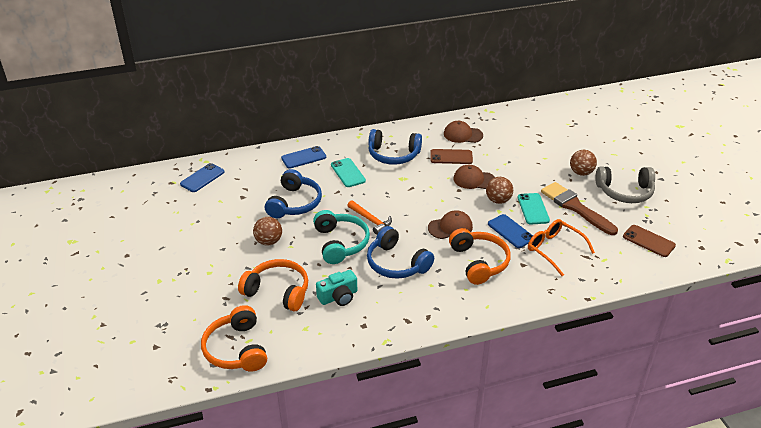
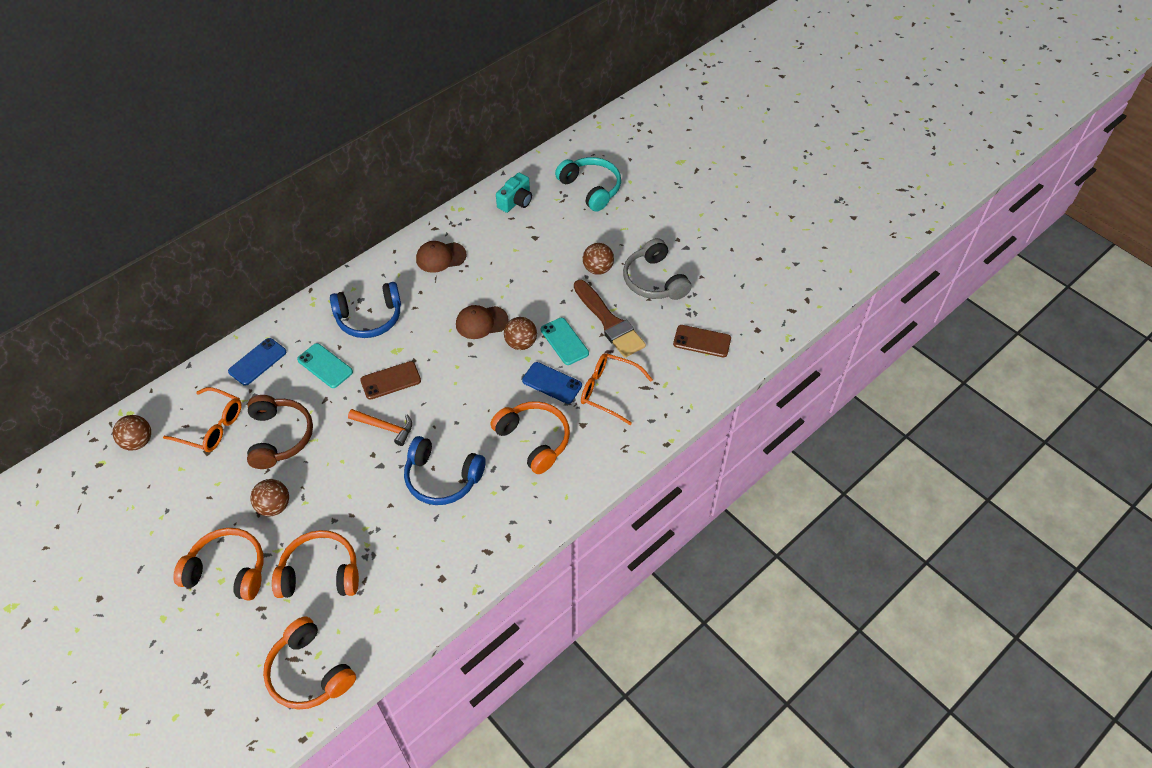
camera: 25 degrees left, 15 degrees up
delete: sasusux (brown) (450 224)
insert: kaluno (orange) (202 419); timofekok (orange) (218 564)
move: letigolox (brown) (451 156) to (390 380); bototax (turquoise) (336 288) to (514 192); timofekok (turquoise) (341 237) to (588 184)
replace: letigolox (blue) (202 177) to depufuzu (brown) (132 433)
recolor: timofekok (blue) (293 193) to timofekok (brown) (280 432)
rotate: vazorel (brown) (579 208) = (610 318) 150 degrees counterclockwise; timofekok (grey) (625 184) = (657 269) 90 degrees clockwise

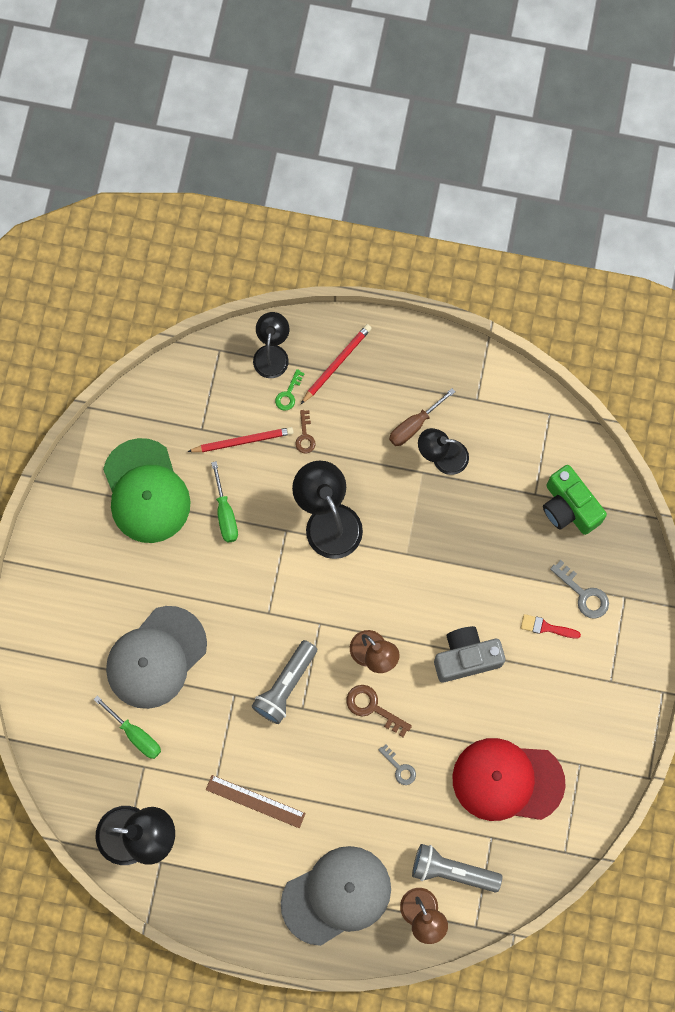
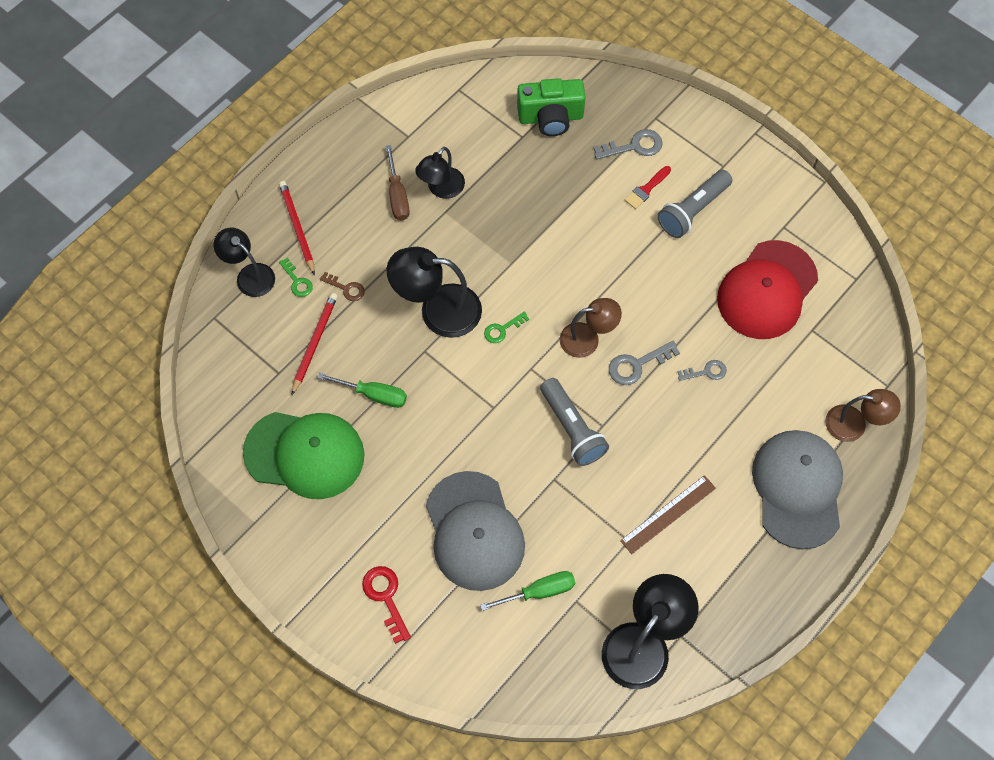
camera: 60 degrees left, 10 degrees down
delete: bototax (grey) (469 654)
insert: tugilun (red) (386 605); tugilun (green) (506 327)
move: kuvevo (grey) (457 868) to (695 204)
recolor: tugilun (brown) (379 711) to tugilun (grey) (644 363)

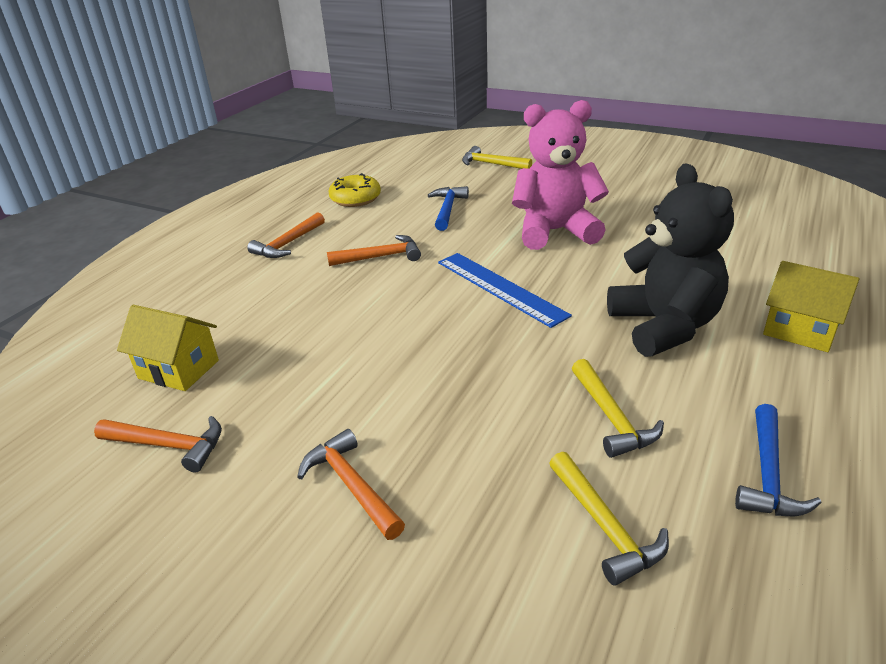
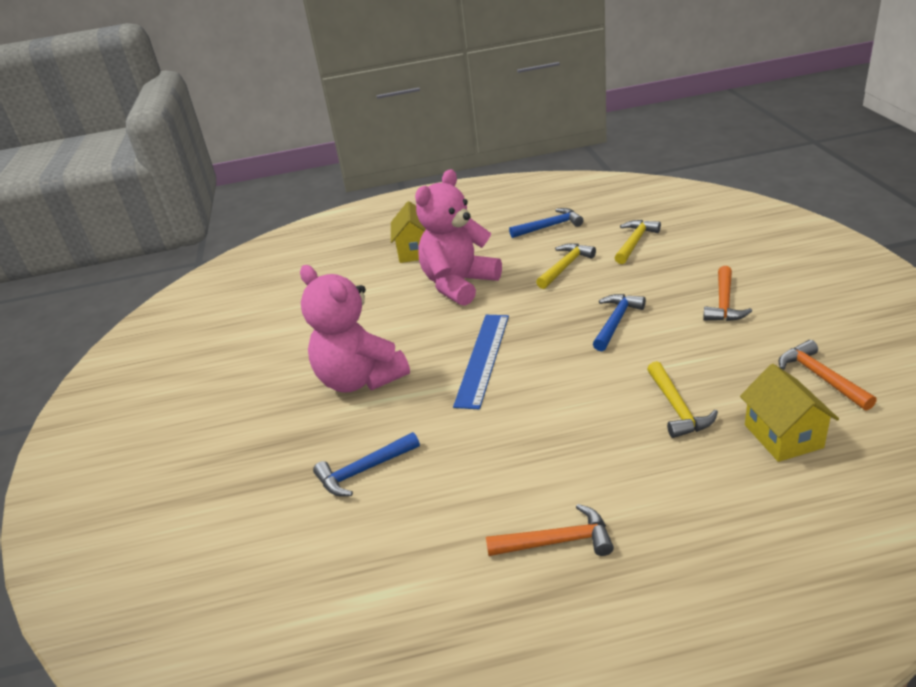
camera: 125 degrees left, 0 degrees up
delete: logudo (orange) (374 250); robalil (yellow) (355 190)
insert: logudo (blue) (619 322)
move: logudo (yellow) (497 157) to (682 399)
recolor: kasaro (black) (670 260) to kasaro (pink) (458 237)

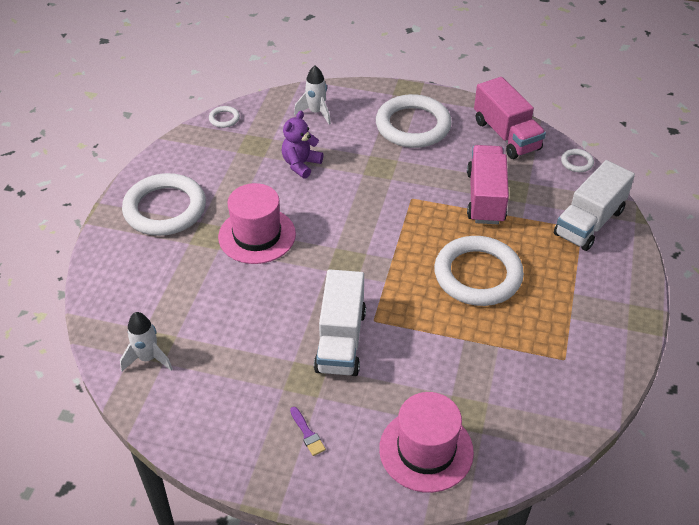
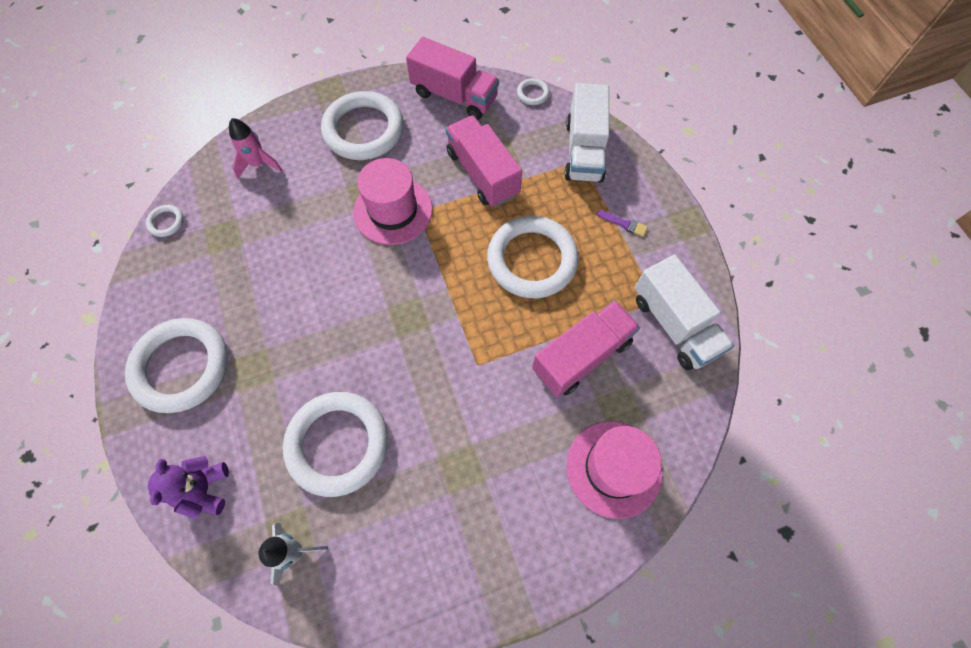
camera: 35 degrees left, 20 degrees up
insert: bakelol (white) (335 444); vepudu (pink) (586 348)
move: kasaro (purple) (302 145) to (188 487); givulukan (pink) (257 223) to (393 201); vazorel (purple) (308 431) to (622 223); vepudu (white) (340 322) to (684 312)
recolor: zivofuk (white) (312 95) to zivofuk (pink) (255 148)

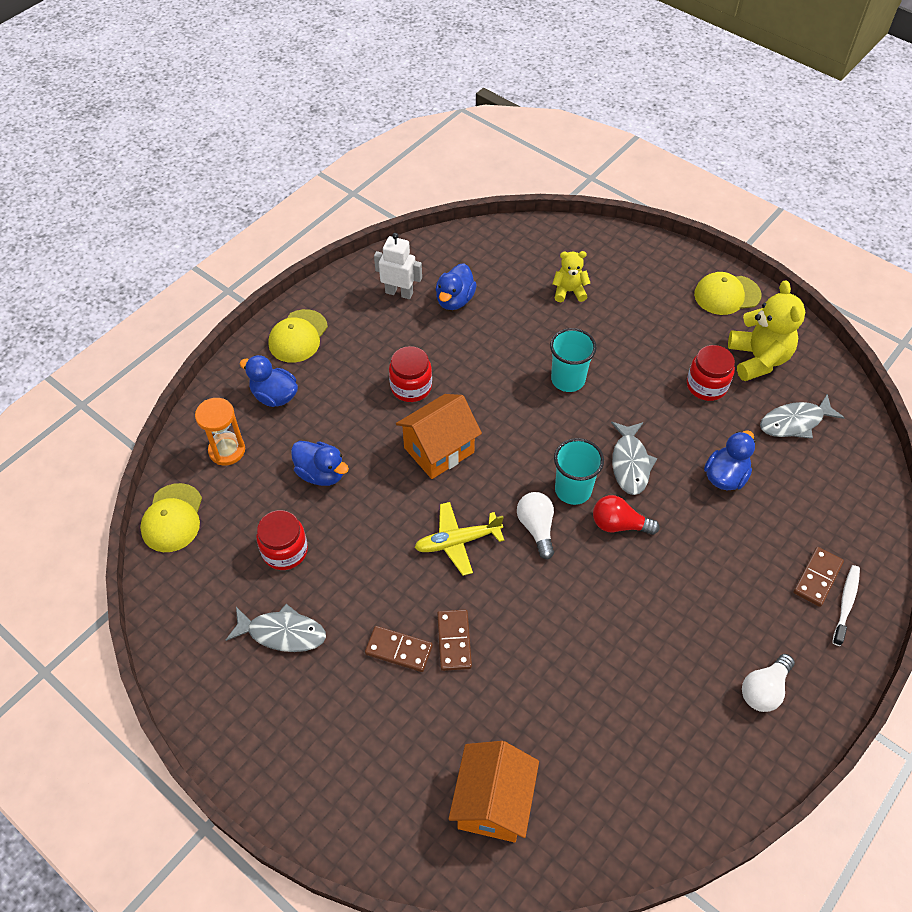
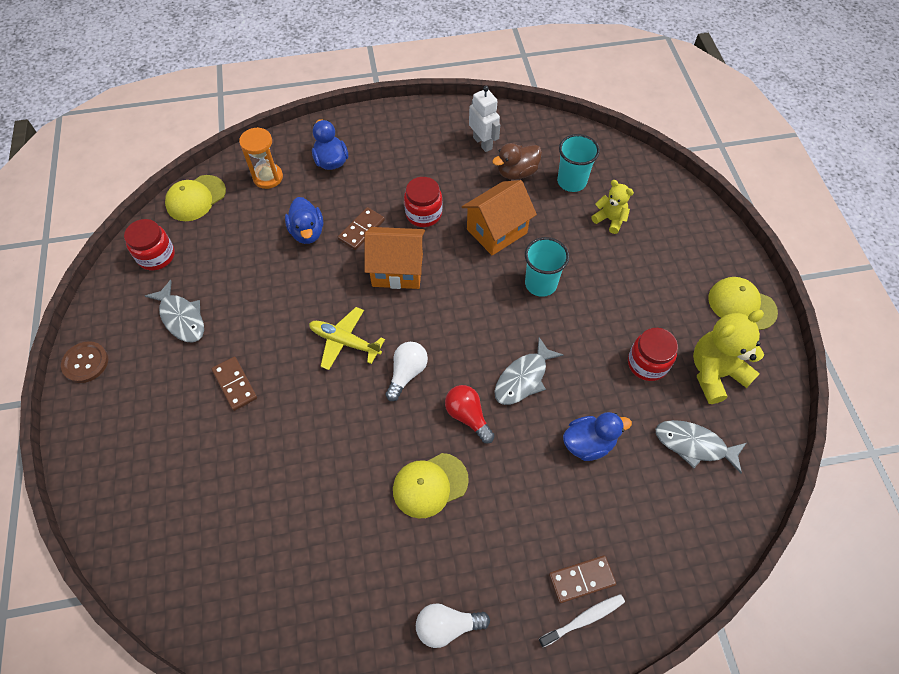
camera: 40 degrees right, 5 degrees up
insert: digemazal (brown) (84 362)
move: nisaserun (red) (282 540) to (149 244); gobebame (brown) (454 640) to (361 228); sasusux (yellow) (298 336) to (431 486); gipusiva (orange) (494 791) to (499 218); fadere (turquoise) (579 471) to (578 163)
recolor: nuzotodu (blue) (456 286) to nuzotodu (brown) (517 161)
rotate: kasaro (yellow) (766 330) = (728 357) 150 degrees counterclockwise

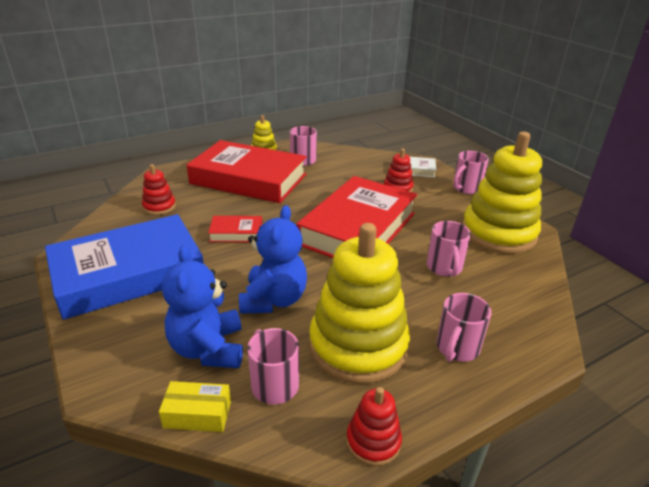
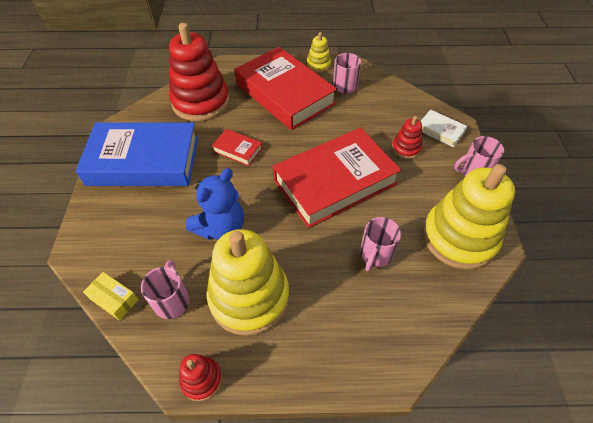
camera: 30 degrees right, 20 degrees up
delete: kasaro (blue) (202 306); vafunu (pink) (464 327)
resize: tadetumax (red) (159 189) = (199 72) x2.18

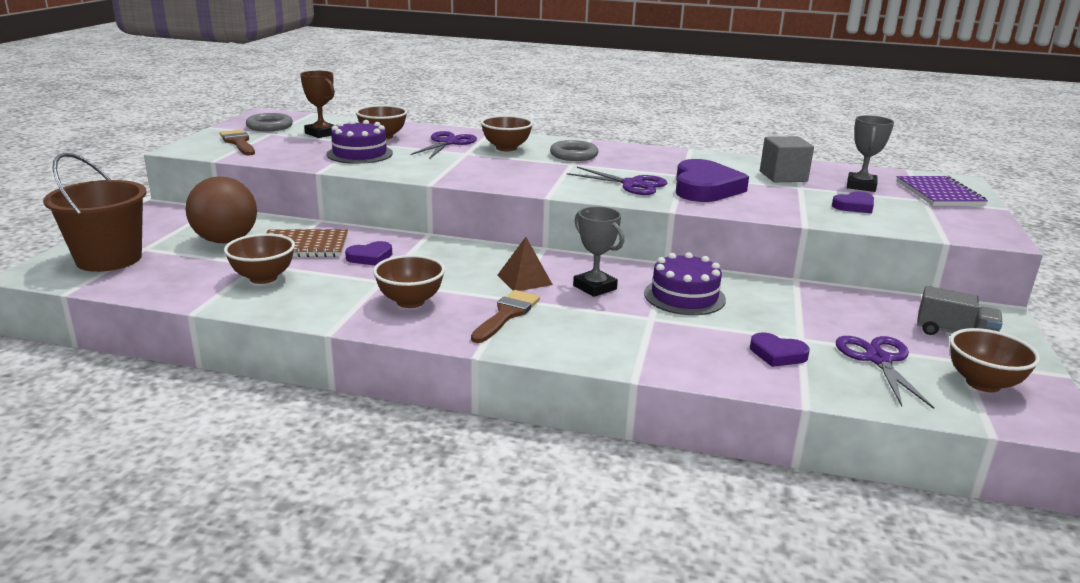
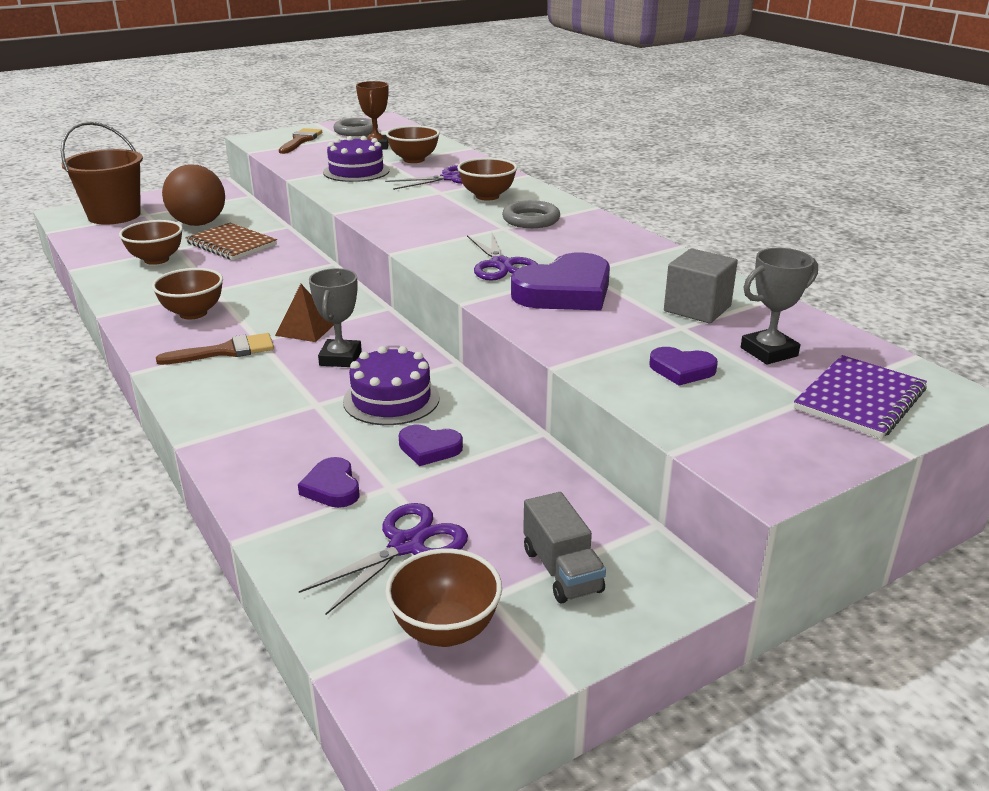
camera: 45 degrees right, 5 degrees up
move: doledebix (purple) (368 253) to (431 445)

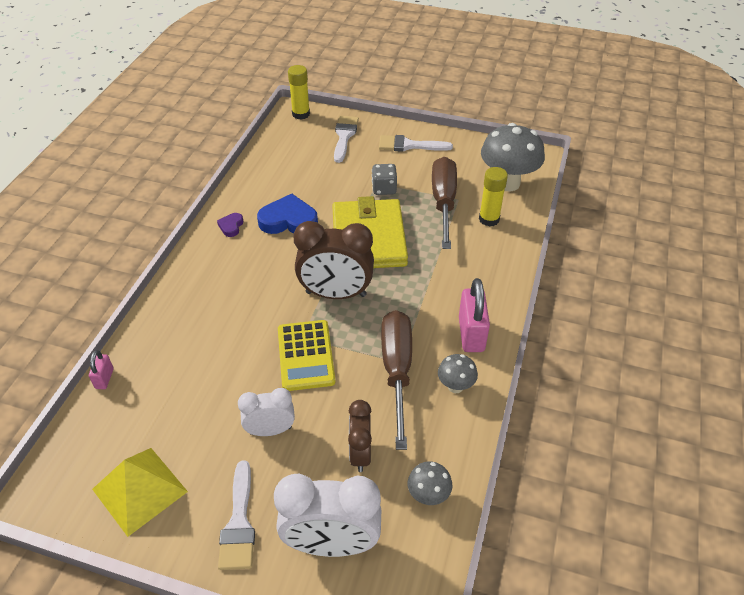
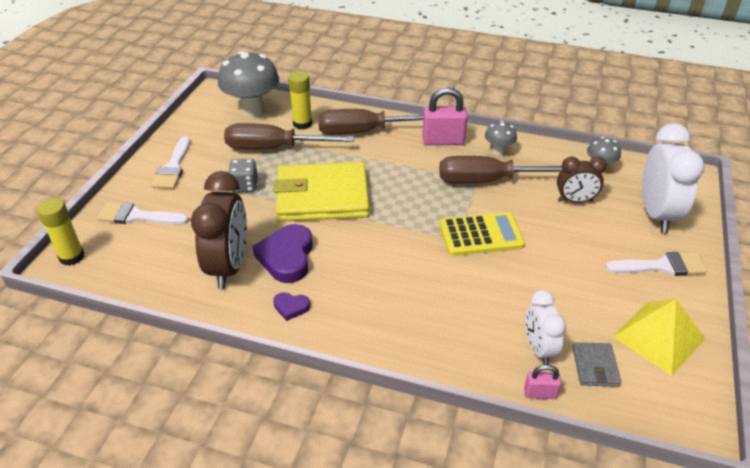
camera: 90 degrees left, 5 degrees down
insert: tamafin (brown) (370 122); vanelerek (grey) (596 364)
move: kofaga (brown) (333 260) to (219 230); kofaga (white) (266 412) to (545 327)
recolor: doledebix (blue) (287 214) to doledebix (purple) (283 253)

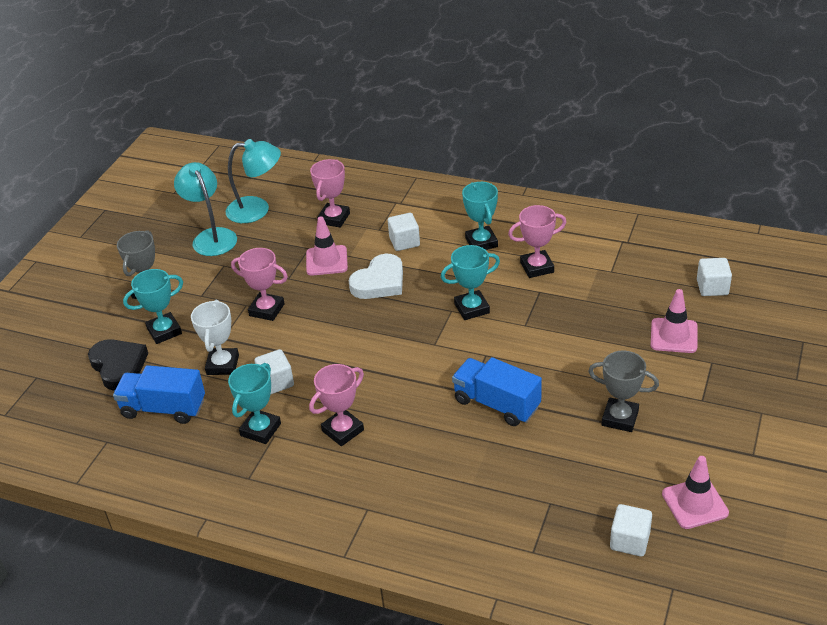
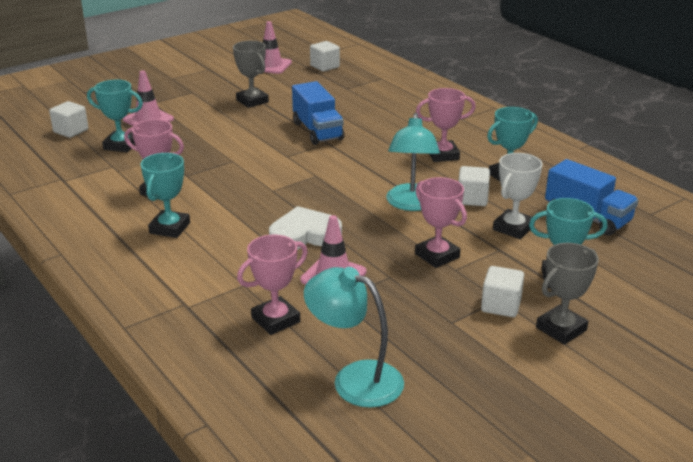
camera: 150 degrees left, 10 degrees down
delete: doledebix (black) (118 365)
move: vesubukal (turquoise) (470 282) to (115 116); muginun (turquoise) (205 209) to (413 162); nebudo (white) (404 232) to (502 291)

